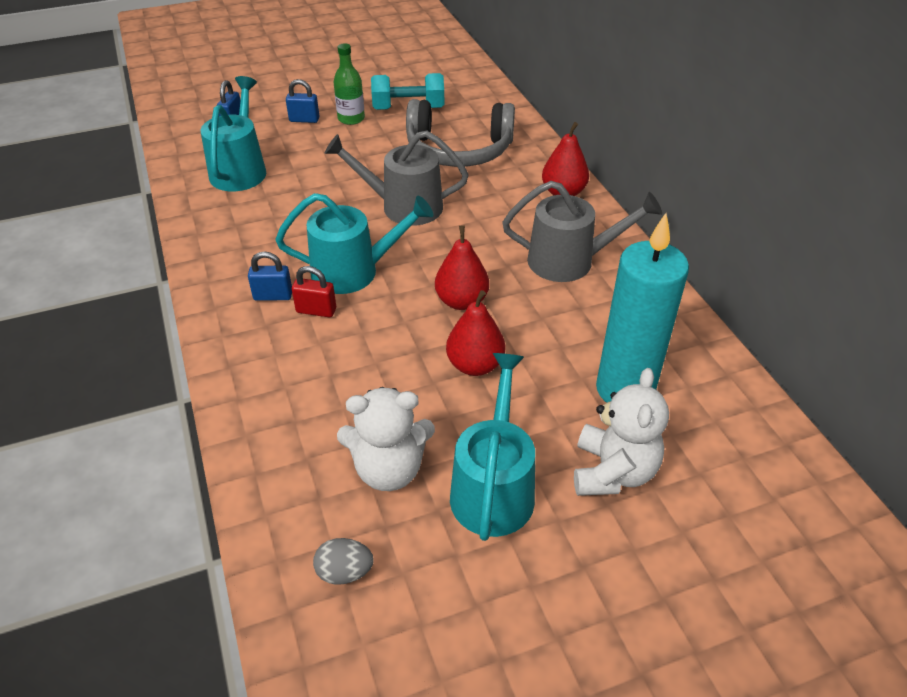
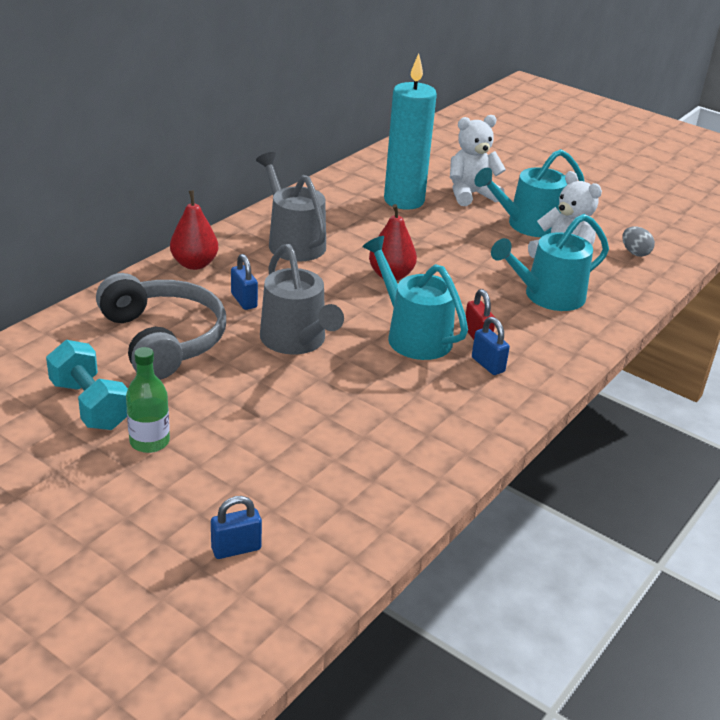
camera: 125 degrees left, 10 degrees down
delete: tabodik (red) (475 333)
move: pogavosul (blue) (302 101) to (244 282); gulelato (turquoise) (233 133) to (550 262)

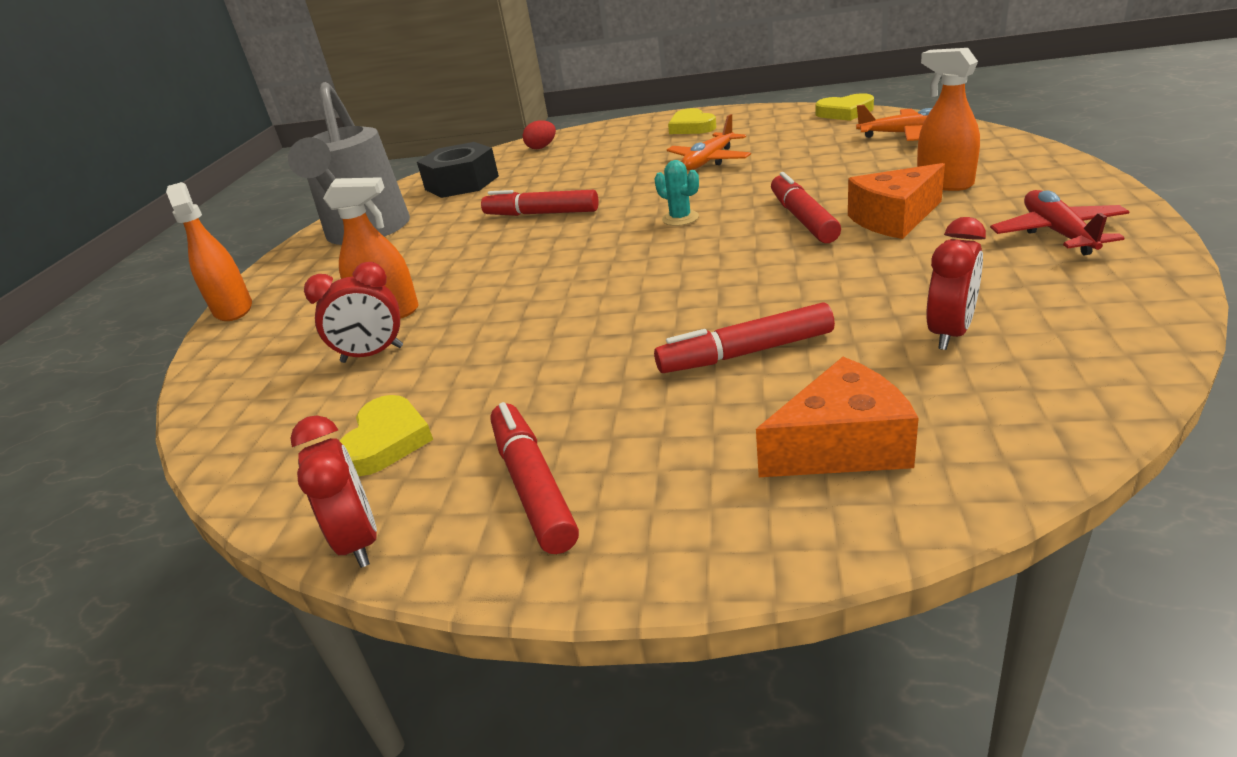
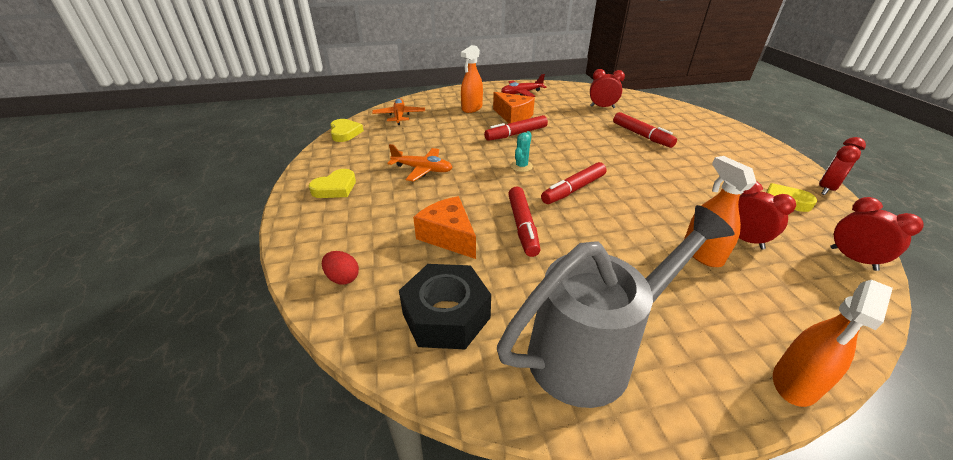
camera: 115 degrees left, 5 degrees up
insert: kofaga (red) (876 234)
move: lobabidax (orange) (837 417) to (444 227); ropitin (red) (534 478) to (573 183)

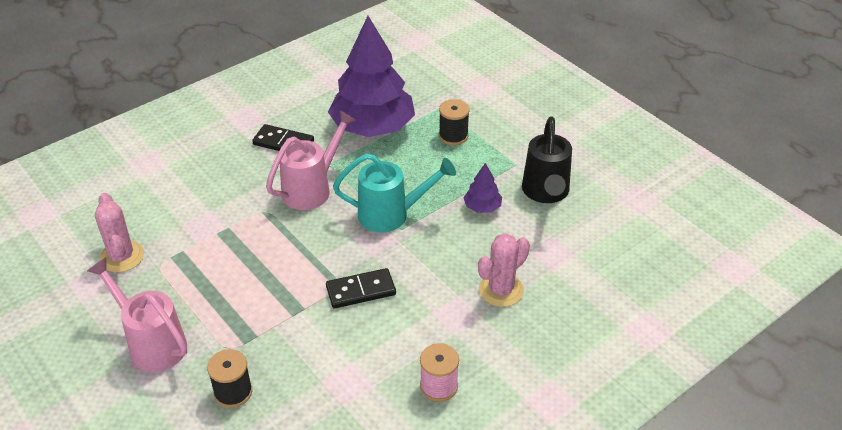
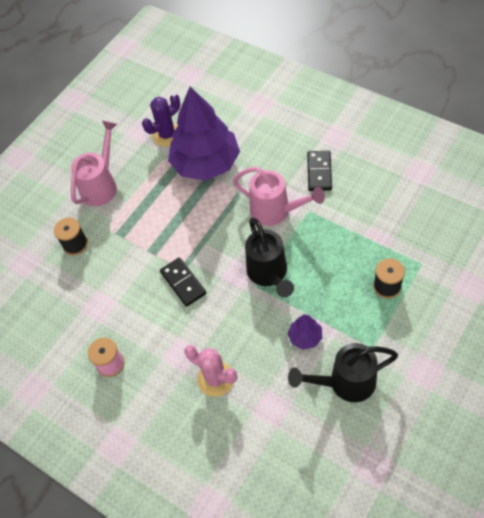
camera: 80 degrees right, 15 degrees up
move: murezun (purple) (371 76) to (204 134)
recolor: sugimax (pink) (119 232) to sugimax (purple) (161 120); gulelato (turquoise) (394 193) to gulelato (black) (269 257)

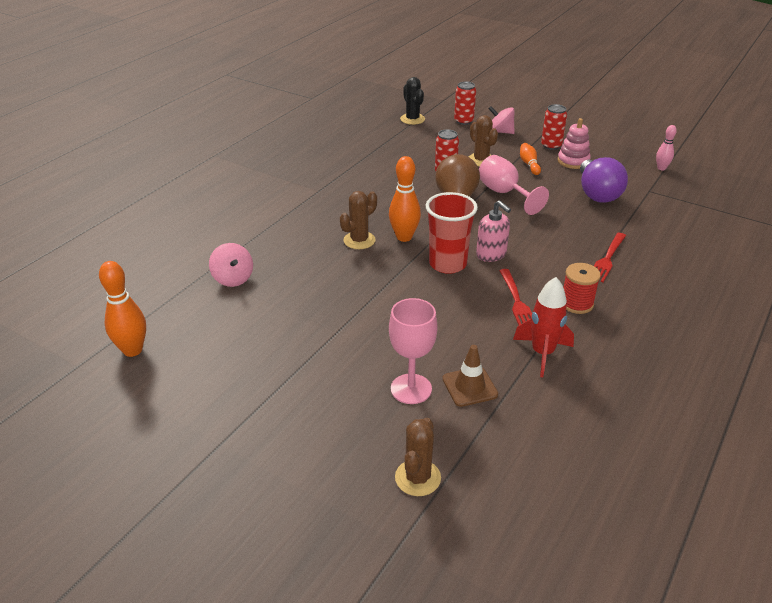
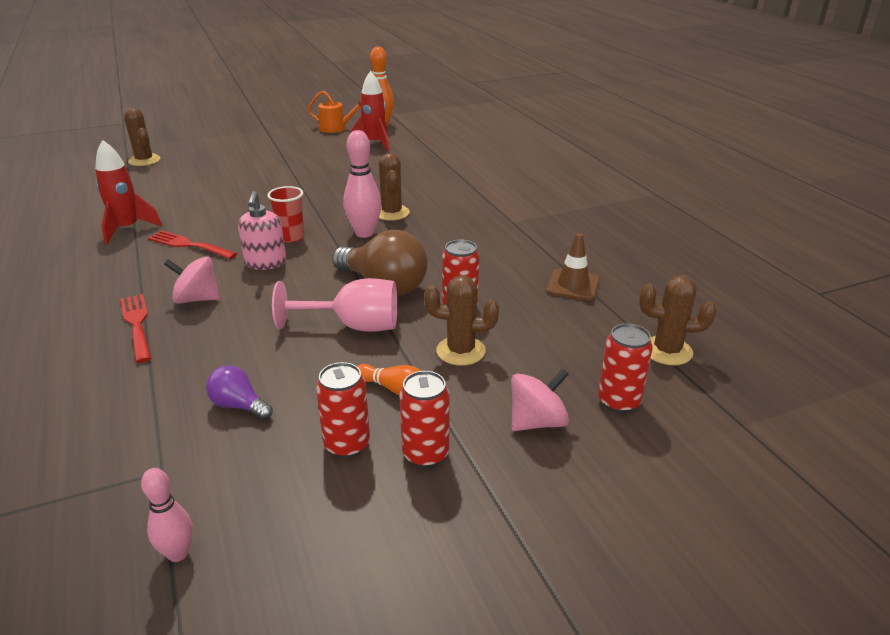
camera: 125 degrees right, 5 degrees down
delete: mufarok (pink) (413 351); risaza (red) (582 288)
insert: gulelato (orange) (334 112); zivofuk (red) (369 111)
move: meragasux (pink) (231 265) to (192 280); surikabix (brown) (470 376) to (573 267)
replace: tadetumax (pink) (574 143) to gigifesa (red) (343 410)
recolor: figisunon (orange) (405 199) to figisunon (pink) (362 184); sugimax (black) (412 101) to sugimax (brown) (677 320)
rotate: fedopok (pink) (493 231) = (262 230) 90 degrees counterclockwise
resize: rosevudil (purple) (604 180) = (239 392) x0.52; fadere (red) (452 233) = (285 214) x0.61

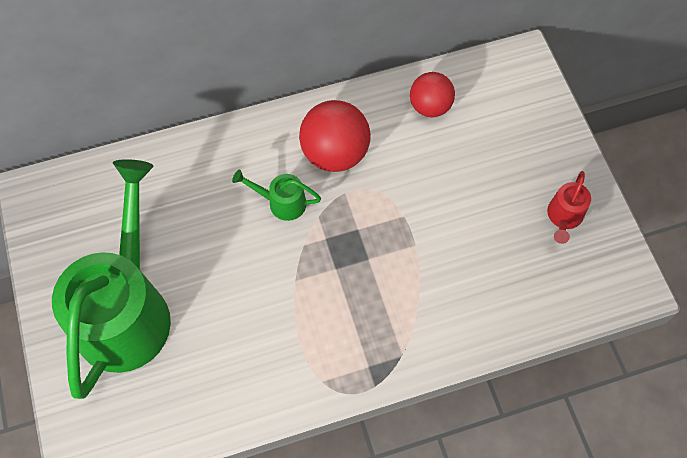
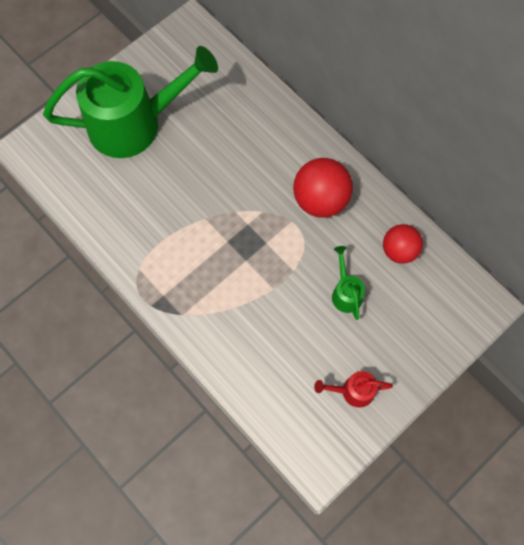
camera: 65 degrees right, 5 degrees up
move: gulelato (green) (276 195) to (348 283)

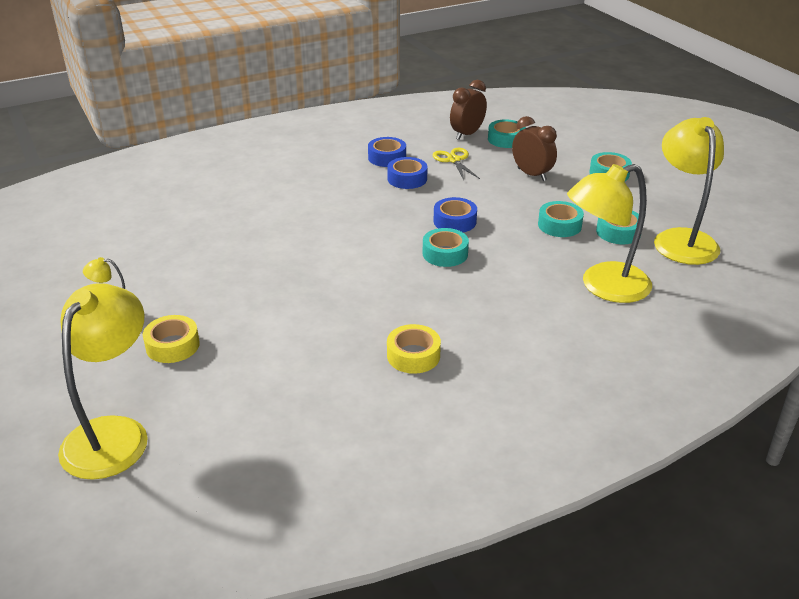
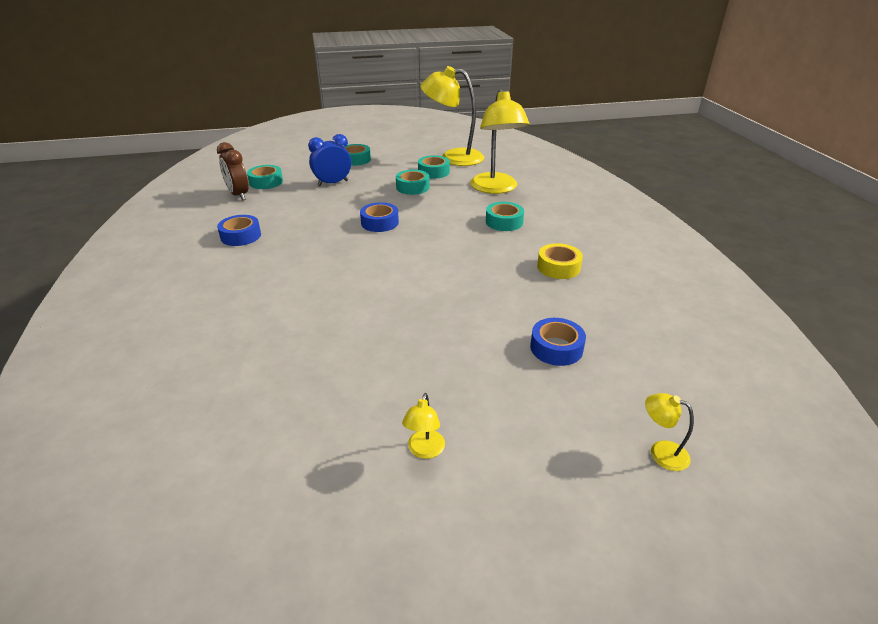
camera: 75 degrees left, 0 degrees up
delete: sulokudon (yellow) (171 339); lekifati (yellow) (456 164)
move: sulokudon (turquoise) (446 247) to (505 216); sulokudon (blue) (407 173) to (558 342)
recolor: kofaga (brown) (534 148) to kofaga (blue) (329 160)
resize: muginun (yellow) (103 381) = (669 432) x0.41

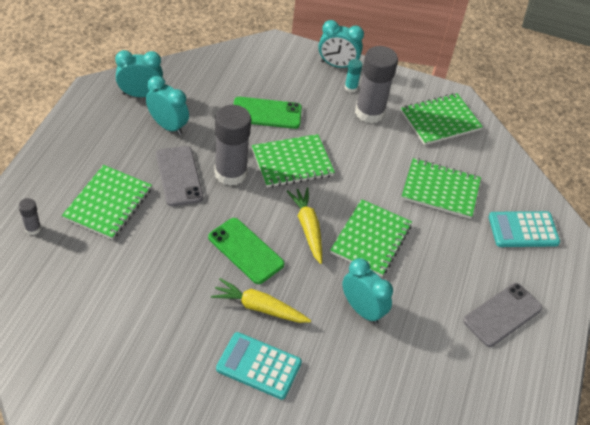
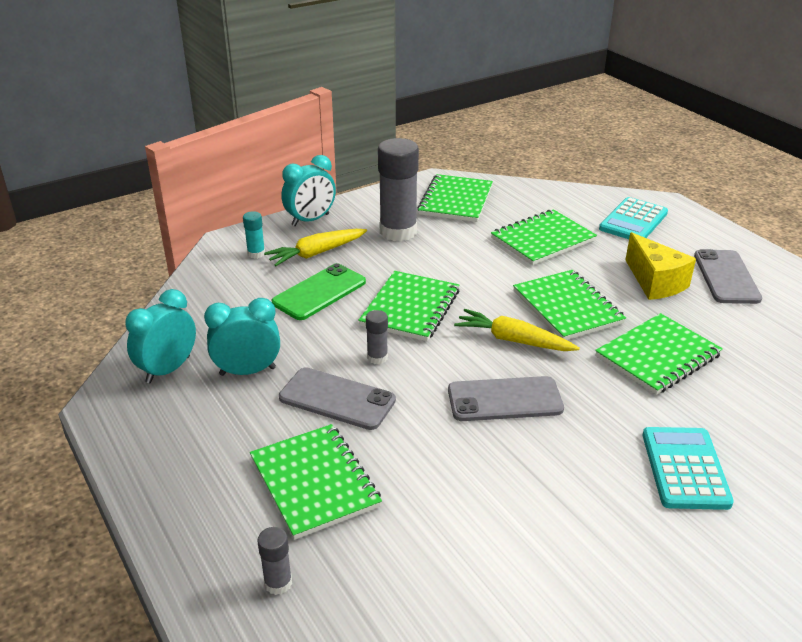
camera: 45 degrees left, 15 degrees down
insert: lobabidax (yellow) (660 266)
move: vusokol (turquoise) (354 76) to (254 235); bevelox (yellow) (261 300) to (315 247)
replace: kofaga (turquoise) (367 291) to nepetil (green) (659 354)
recolor: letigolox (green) (246 251) to letigolox (grey) (506 398)
rotate: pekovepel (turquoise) (259 366) = (688 468) 120 degrees clockwise
resize: vusokol (grey) (232 145) = (377 337) x0.45

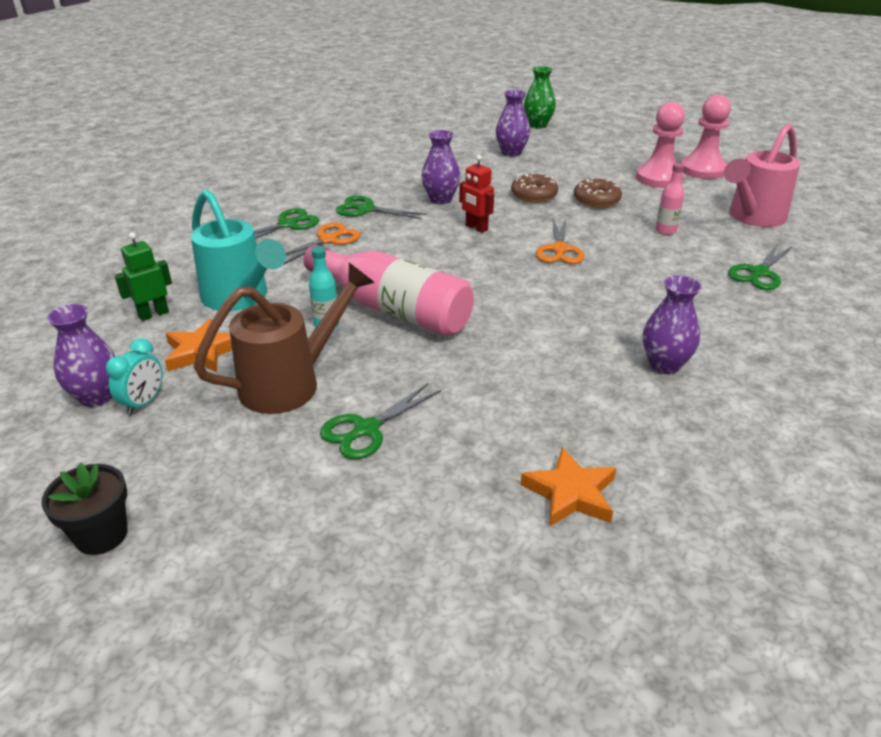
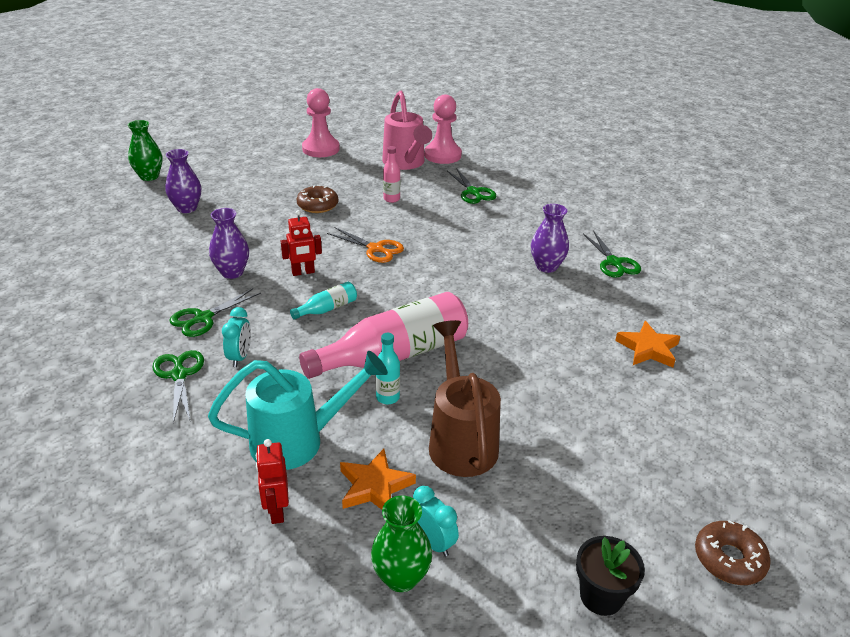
camera: 65 degrees left, 0 degrees up
insert: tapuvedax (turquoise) (323 301)
move: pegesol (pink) (660 145) to (443 129); lekifati (green) (380 421) to (612 254); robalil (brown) (534 188) to (733 552)
replace: lekifati (orange) (322 243) to kofaga (turquoise) (236 337)
recolor: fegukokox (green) (143 276) to fegukokox (red) (272 481); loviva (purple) (81 355) to loviva (green) (401 544)

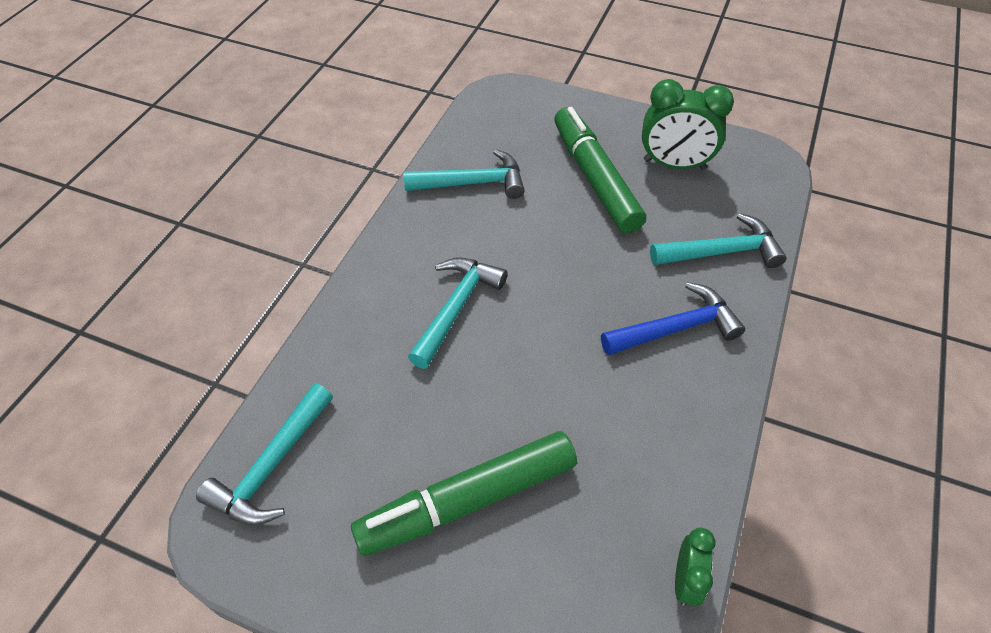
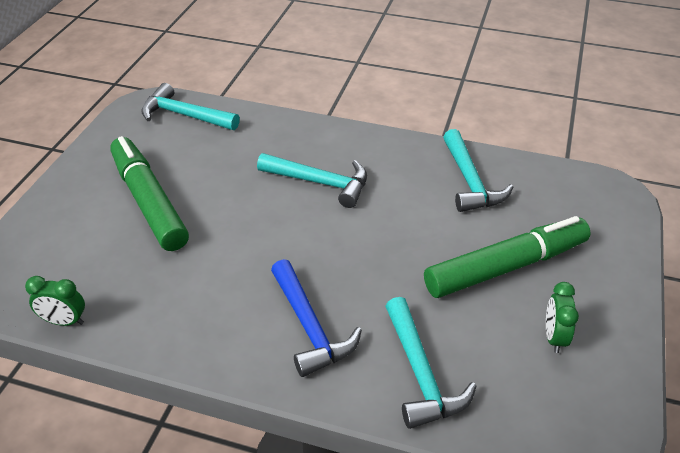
camera: 85 degrees right, 10 degrees down
resize: kofaga (green) (688 124) = (562 317) x0.55

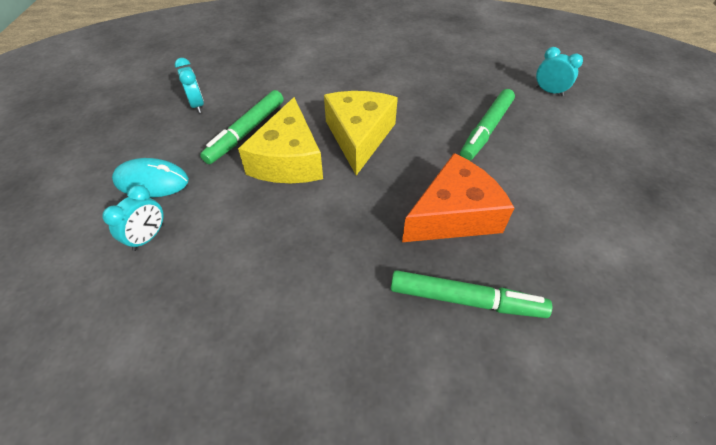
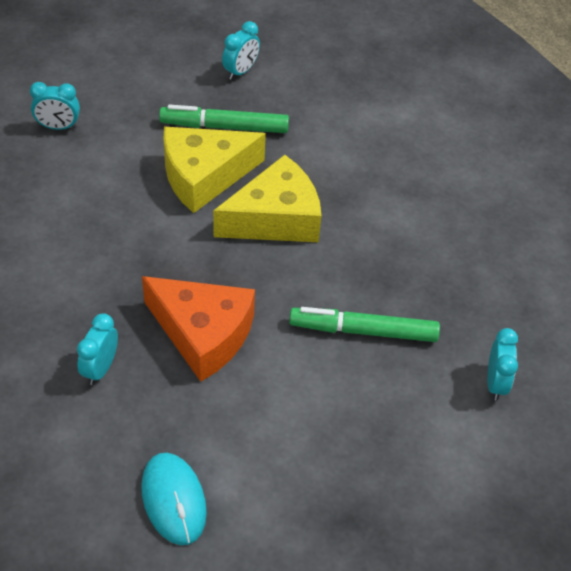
camera: 60 degrees right, 0 degrees up
move: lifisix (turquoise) (150 177) to (174 499)
replace: ropitin (green) (471 294) to kofaga (turquoise) (97 349)

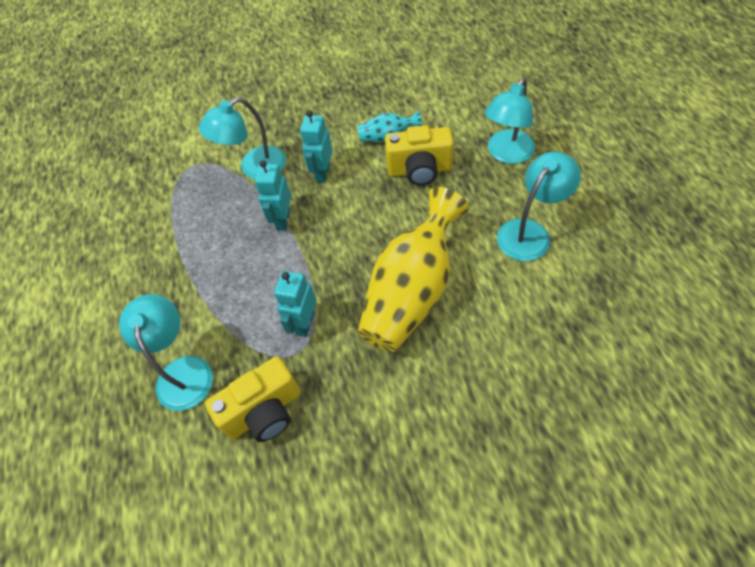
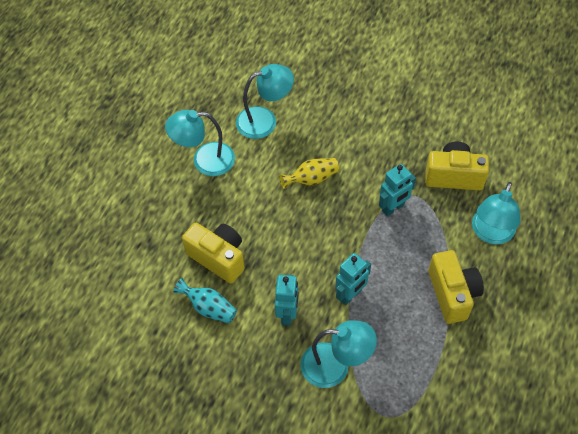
camera: 145 degrees left, 0 degrees up
insert: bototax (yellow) (456 287)
move: muginun (turquoise) (510 120) to (265 101)
rotate: fegukokox (turquoise) (316 146) = (287 300) 45 degrees counterclockwise
resize: loviva (yellow) (413 269) = (309 173) x0.46

